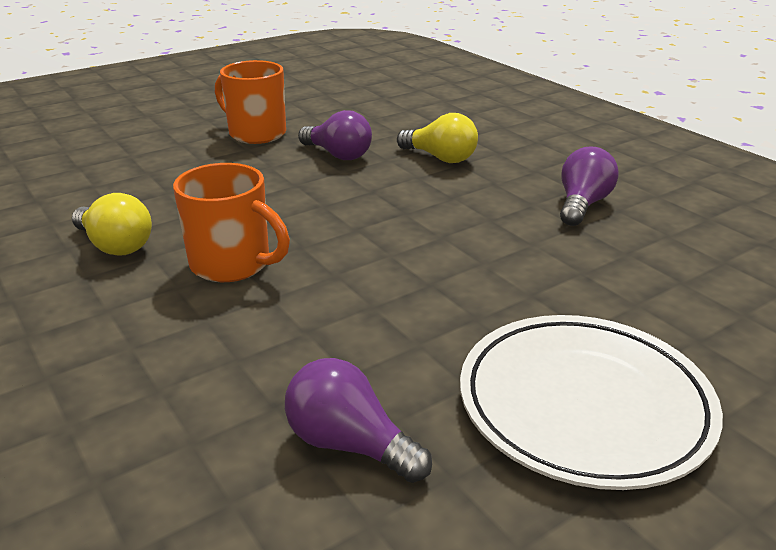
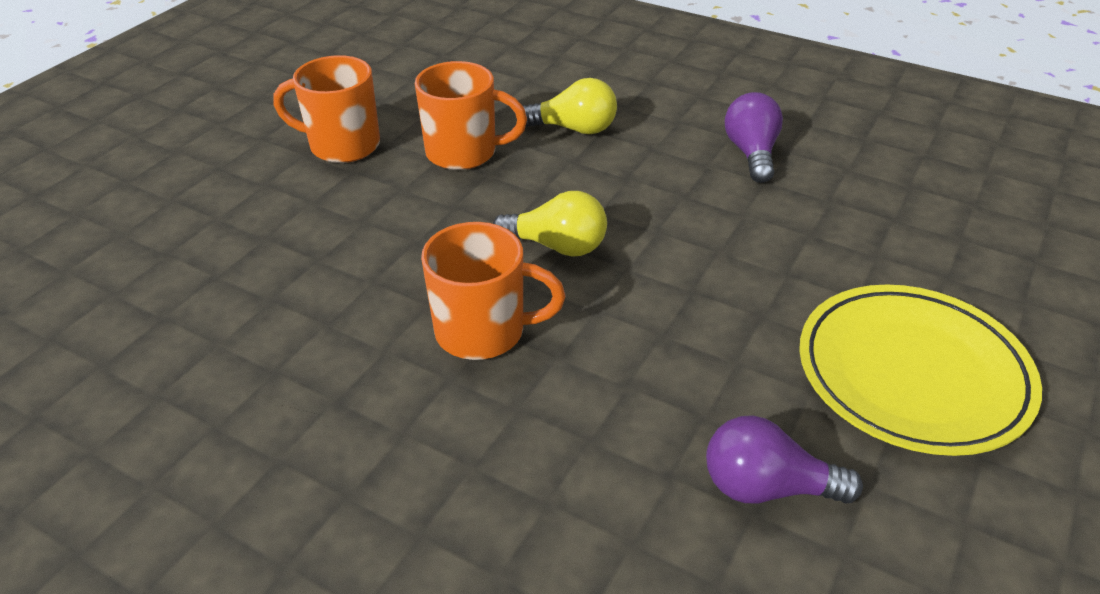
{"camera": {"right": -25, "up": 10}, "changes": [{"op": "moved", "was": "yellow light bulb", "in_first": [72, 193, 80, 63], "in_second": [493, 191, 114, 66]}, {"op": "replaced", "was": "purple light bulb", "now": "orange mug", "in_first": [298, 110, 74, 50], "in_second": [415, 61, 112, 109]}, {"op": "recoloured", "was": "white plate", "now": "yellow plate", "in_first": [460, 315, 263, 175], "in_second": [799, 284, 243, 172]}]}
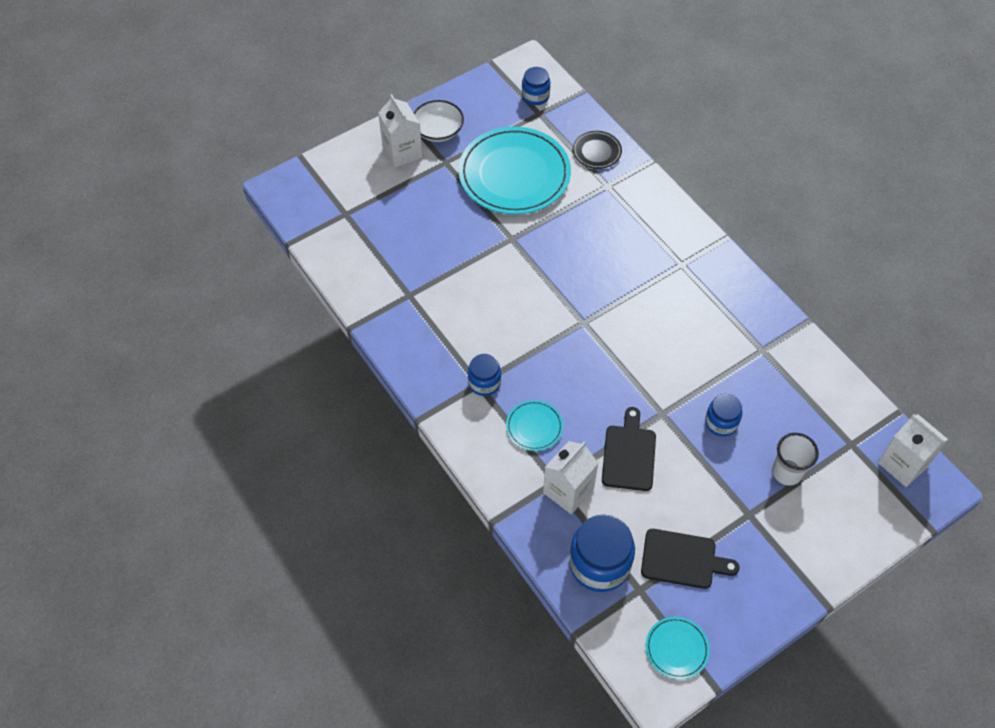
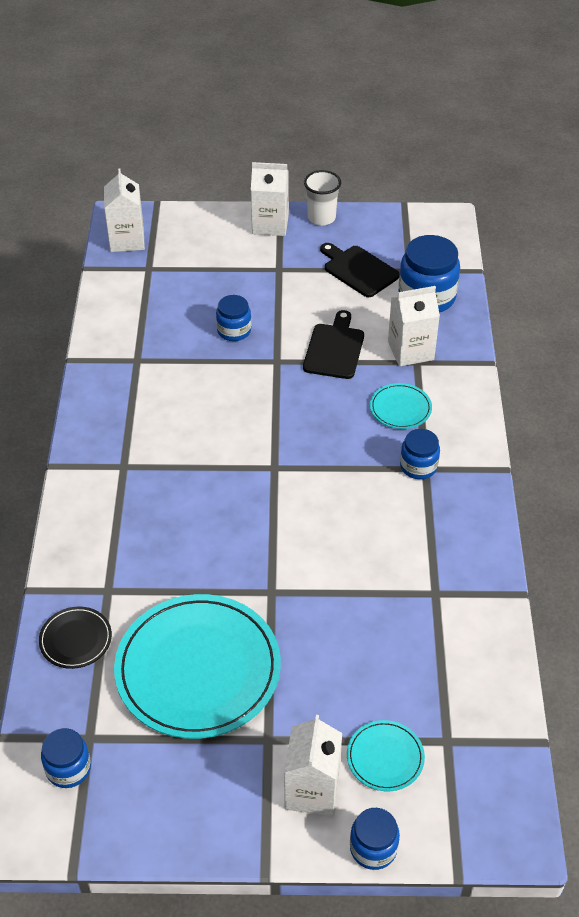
{"camera": {"right": -145, "up": -10}, "changes": [{"op": "removed", "was": "white bowl", "in_first": [414, 100, 50, 42]}, {"op": "turned", "was": "black cutting board", "in_first": [602, 407, 54, 84], "in_second": [303, 310, 61, 69], "clockwise": 150}, {"op": "moved", "was": "turquoise plate", "in_first": [646, 617, 64, 62], "in_second": [347, 720, 78, 71]}, {"op": "moved", "was": "white cup", "in_first": [772, 433, 47, 53], "in_second": [304, 170, 37, 56]}, {"op": "added", "now": "white carton", "in_second": [251, 162, 38, 74]}, {"op": "added", "now": "blue jar", "in_second": [350, 808, 50, 62]}]}
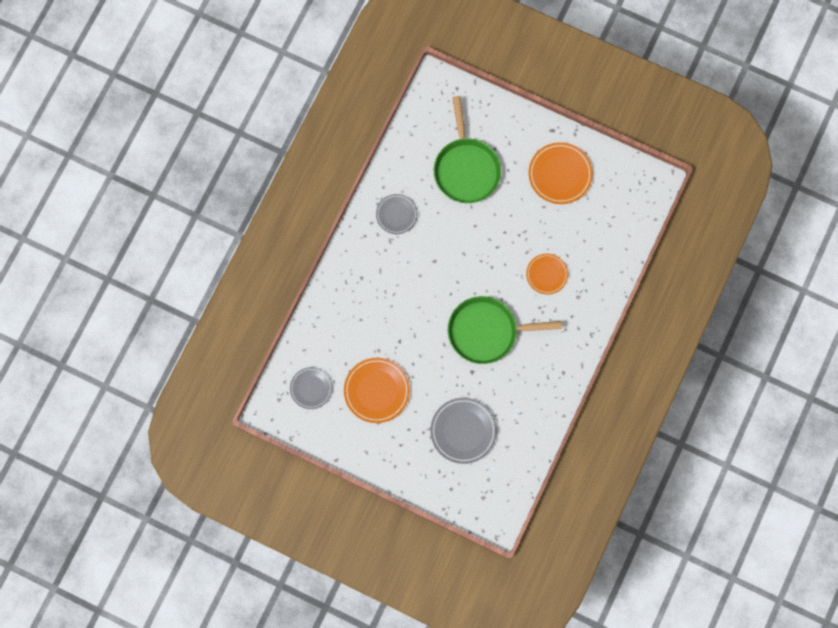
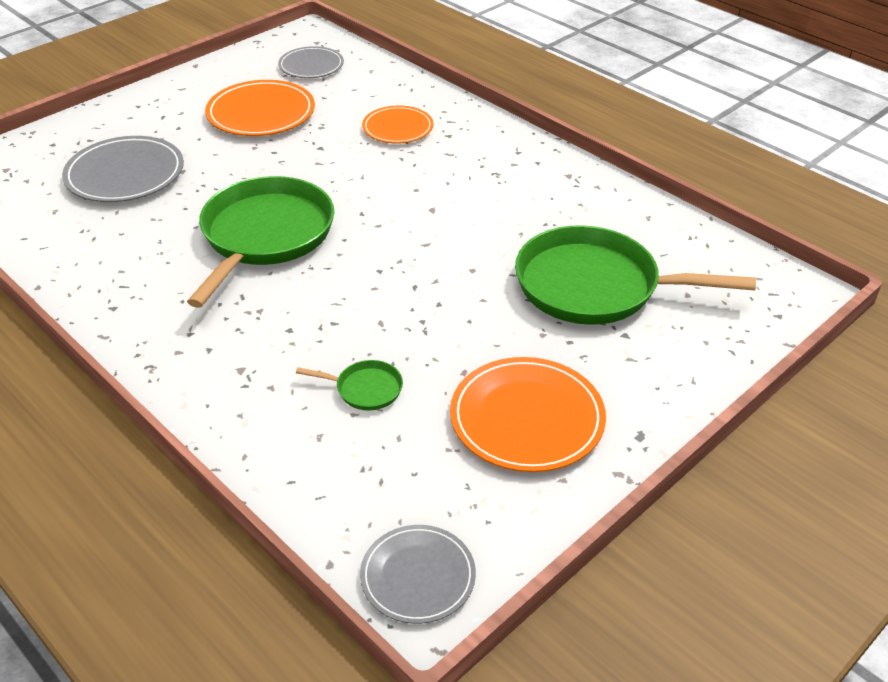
{"camera": {"right": 110, "up": -35}, "changes": [{"op": "moved", "was": "grey plate", "in_first": [376, 194, 42, 40], "in_second": [360, 525, 116, 99]}, {"op": "moved", "was": "orange plate", "in_first": [526, 254, 42, 40], "in_second": [362, 106, 71, 38]}, {"op": "added", "now": "green pan", "in_second": [296, 360, 107, 51]}]}
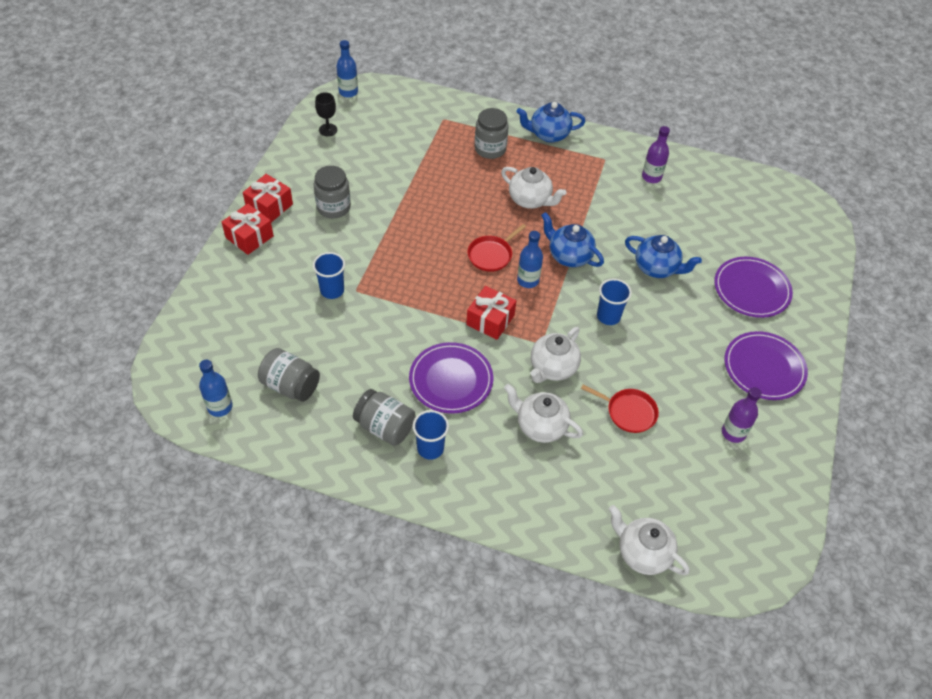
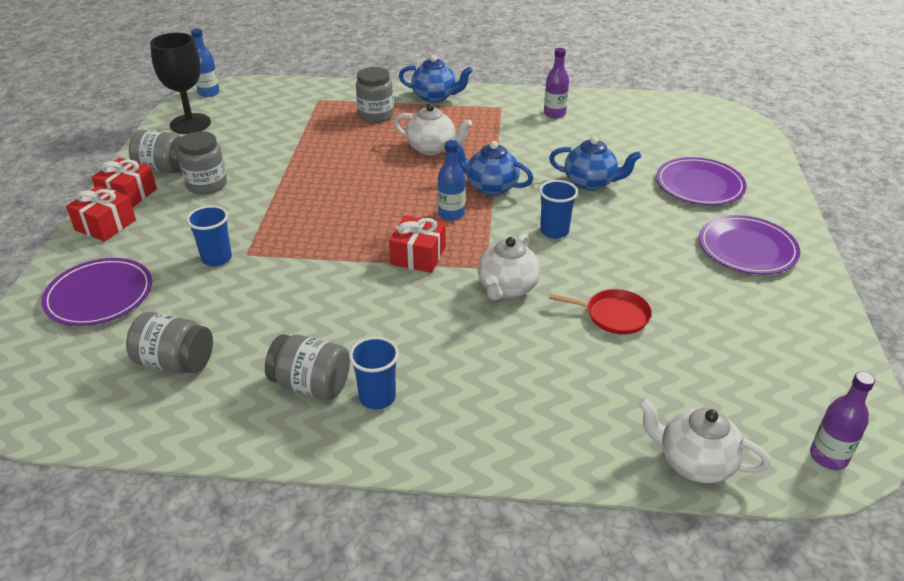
{"camera": {"right": -10, "up": -15}, "changes": [{"op": "removed", "was": "blue bottle", "in_first": [199, 360, 34, 57]}, {"op": "resized", "was": "black goblet", "in_first": [315, 92, 22, 44], "in_second": [150, 33, 61, 101], "ratio": 1.92}, {"op": "moved", "was": "purple plate", "in_first": [409, 342, 84, 71], "in_second": [41, 258, 111, 68]}, {"op": "removed", "was": "red pan", "in_first": [468, 224, 58, 48]}, {"op": "removed", "was": "white teapot", "in_first": [504, 384, 79, 59]}, {"op": "turned", "was": "blue teapot", "in_first": [516, 102, 69, 41], "in_second": [399, 55, 74, 48], "clockwise": -150}, {"op": "moved", "was": "purple bottle", "in_first": [722, 387, 40, 56], "in_second": [810, 371, 65, 99]}, {"op": "added", "now": "grey jar", "in_second": [129, 130, 53, 44]}]}
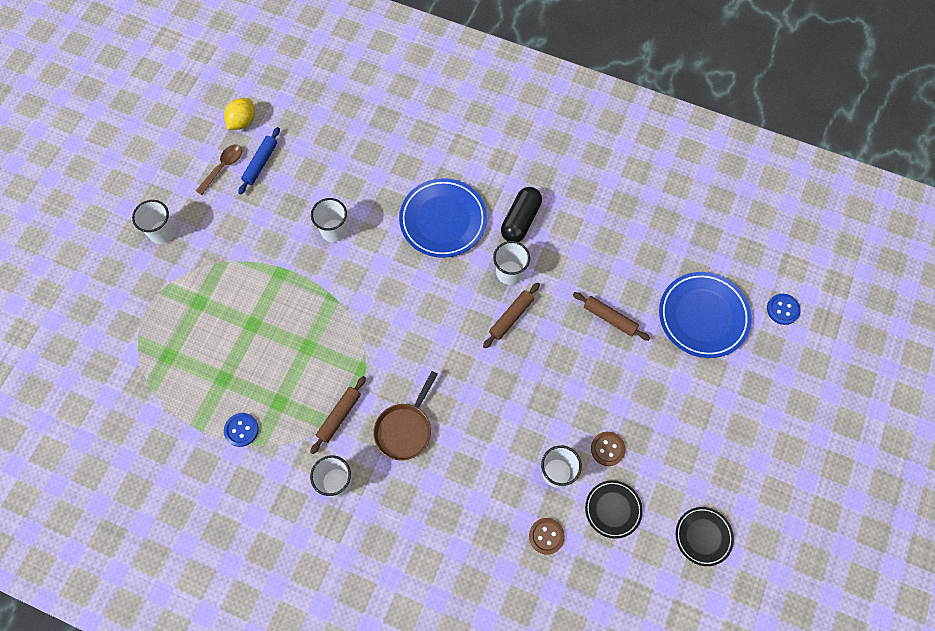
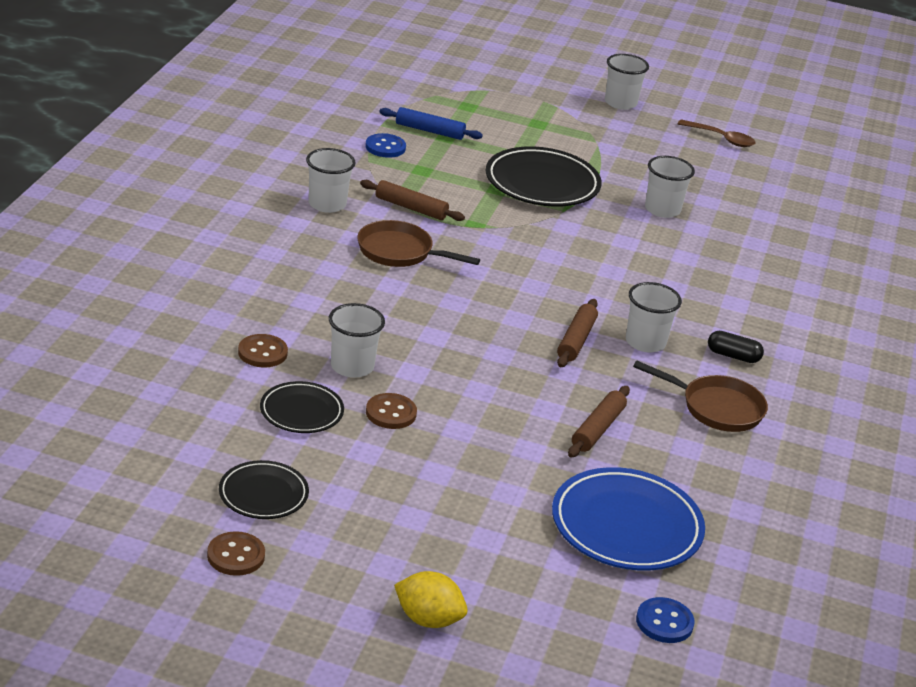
{"camera": {"right": 80, "up": -35}, "changes": [{"op": "moved", "was": "yellow lemon", "in_first": [224, 98, 31, 32], "in_second": [394, 571, 74, 57]}, {"op": "moved", "was": "blue rolling pin", "in_first": [238, 127, 42, 67], "in_second": [379, 107, 104, 33]}, {"op": "removed", "was": "blue plate", "in_first": [399, 178, 88, 80]}, {"op": "turned", "was": "brown rolling pin", "in_first": [483, 283, 57, 65], "in_second": [557, 299, 41, 68], "clockwise": 75}, {"op": "resized", "was": "black capsule", "in_first": [501, 187, 41, 55], "in_second": [708, 331, 56, 32], "ratio": 0.59}, {"op": "added", "now": "brown button", "in_second": [207, 531, 58, 45]}, {"op": "added", "now": "black plate", "in_second": [486, 146, 116, 61]}, {"op": "added", "now": "brown pan", "in_second": [633, 360, 135, 72]}]}
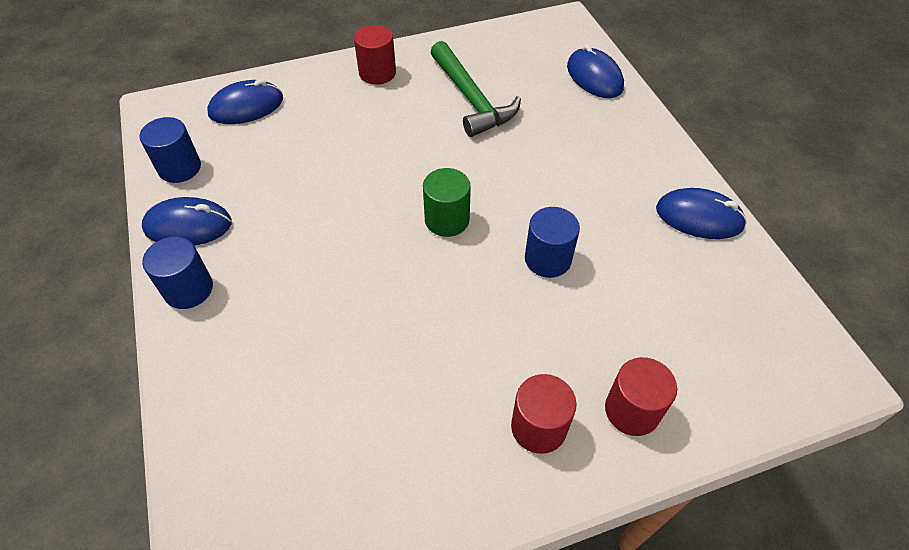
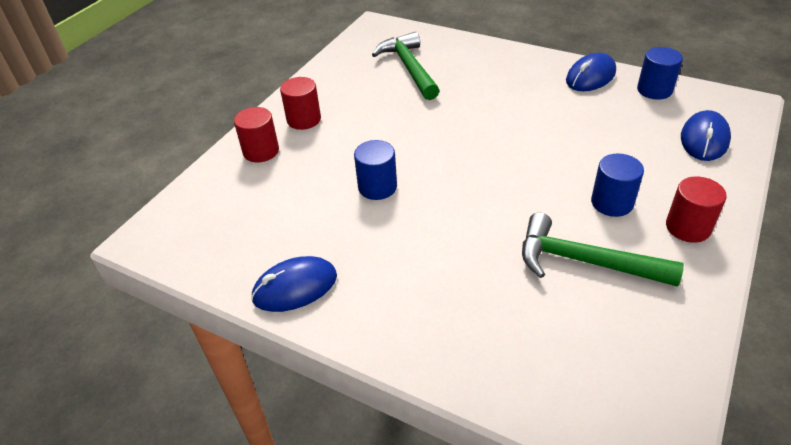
{"camera": {"right": 140, "up": -10}, "changes": [{"op": "moved", "was": "blue cylinder", "in_first": [142, 236, 71, 73], "in_second": [591, 153, 53, 64]}, {"op": "removed", "was": "green cylinder", "in_first": [423, 168, 48, 69]}, {"op": "removed", "was": "blue mouse", "in_first": [567, 44, 57, 54]}, {"op": "added", "now": "green hammer", "in_second": [372, 32, 68, 68]}]}
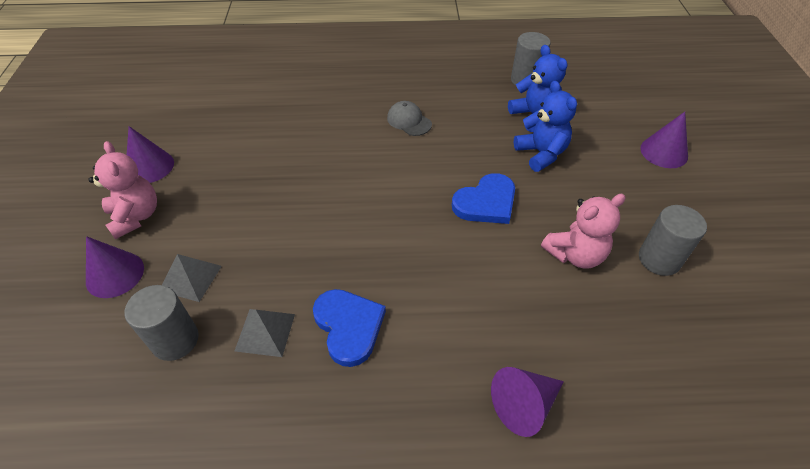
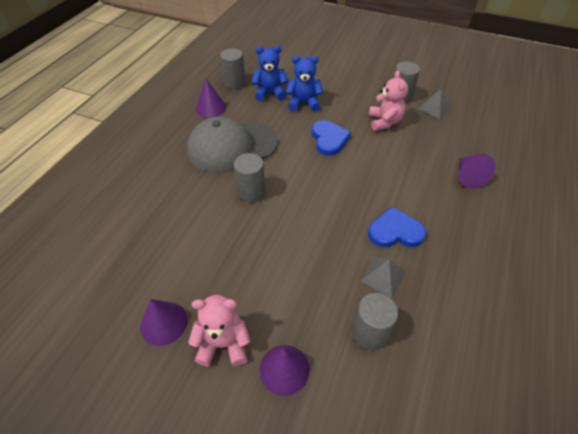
{"camera": {"right": -65, "up": 0}, "changes": [{"op": "moved", "was": "grey pyramid", "in_first": [162, 254, 60, 48], "in_second": [418, 89, 34, 30]}, {"op": "resized", "was": "grey cap", "in_first": [387, 101, 45, 35], "in_second": [187, 116, 91, 57], "ratio": 2.41}, {"op": "moved", "was": "purple cone", "in_first": [640, 112, 48, 56], "in_second": [196, 78, 30, 39]}, {"op": "added", "now": "grey cylinder", "in_second": [234, 153, 31, 49]}]}
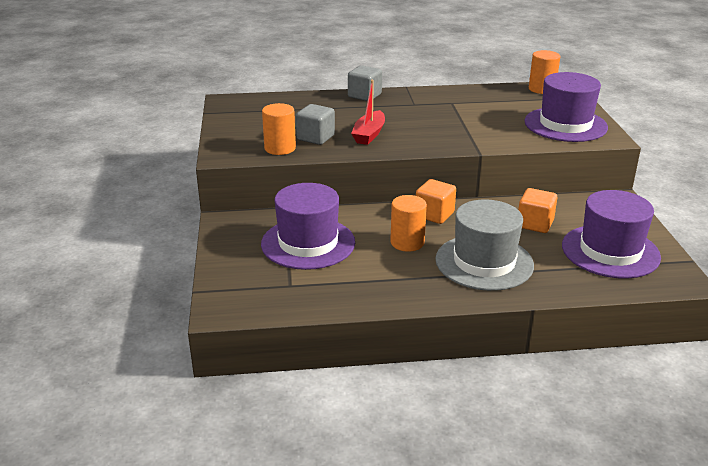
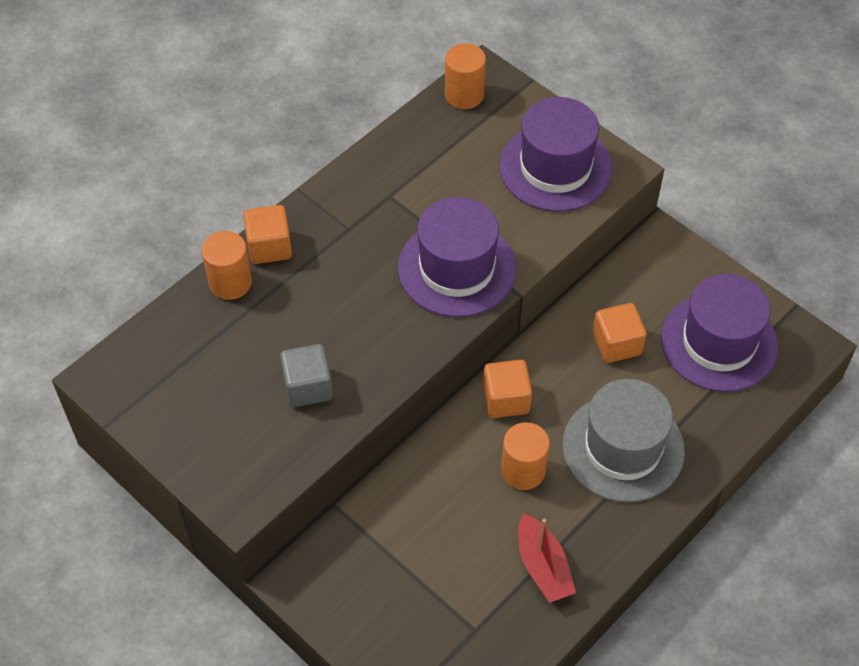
{"camera": {"right": -40, "up": 25}, "changes": [{"op": "moved", "was": "purple hat", "in_first": [261, 183, 94, 87], "in_second": [398, 197, 118, 120]}, {"op": "moved", "was": "orange cylinder", "in_first": [262, 103, 34, 52], "in_second": [202, 231, 50, 69]}, {"op": "recoloured", "was": "grey cube", "now": "orange cube", "in_first": [348, 65, 34, 36], "in_second": [243, 205, 49, 59]}, {"op": "moved", "was": "red boat", "in_first": [351, 80, 34, 65], "in_second": [518, 513, 58, 90]}]}
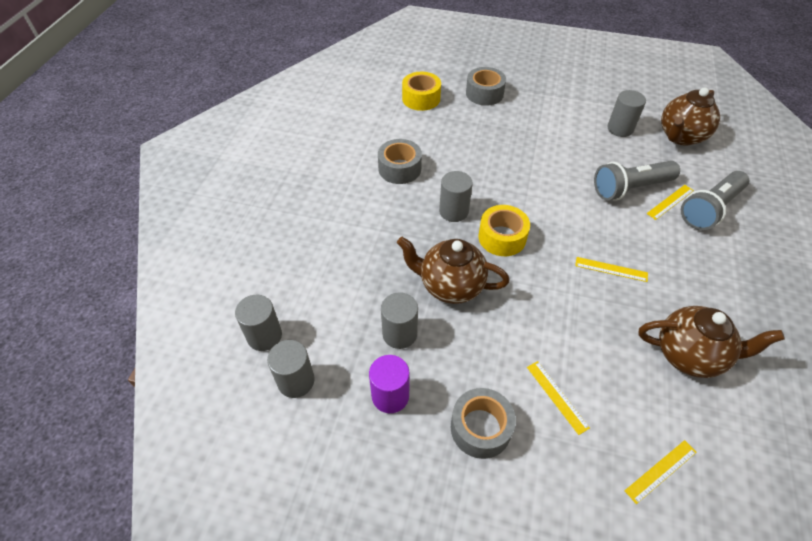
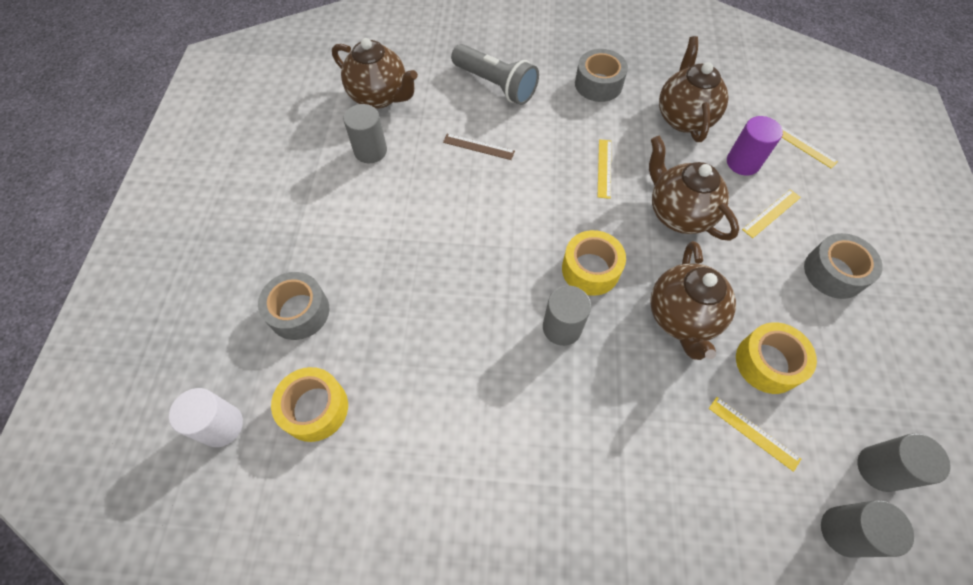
{"camera": {"right": -100, "up": 10}, "changes": [{"op": "moved", "was": "purple cylinder", "in_first": [369, 355, 41, 58], "in_second": [727, 116, 56, 60]}, {"op": "moved", "was": "grey tape", "in_first": [378, 139, 44, 45], "in_second": [575, 49, 53, 53]}, {"op": "replaced", "was": "grey cylinder", "now": "yellow tape", "in_first": [381, 292, 37, 57], "in_second": [736, 322, 81, 72]}, {"op": "replaced", "was": "grey flashlight", "now": "brown ruler", "in_first": [594, 161, 86, 40], "in_second": [443, 133, 72, 27]}, {"op": "moved", "was": "yellow ruler", "in_first": [647, 185, 47, 35], "in_second": [709, 397, 92, 75]}, {"op": "added", "now": "white cylinder", "in_second": [169, 388, 74, 59]}, {"op": "added", "now": "brown teapot", "in_second": [649, 136, 90, 105]}]}
